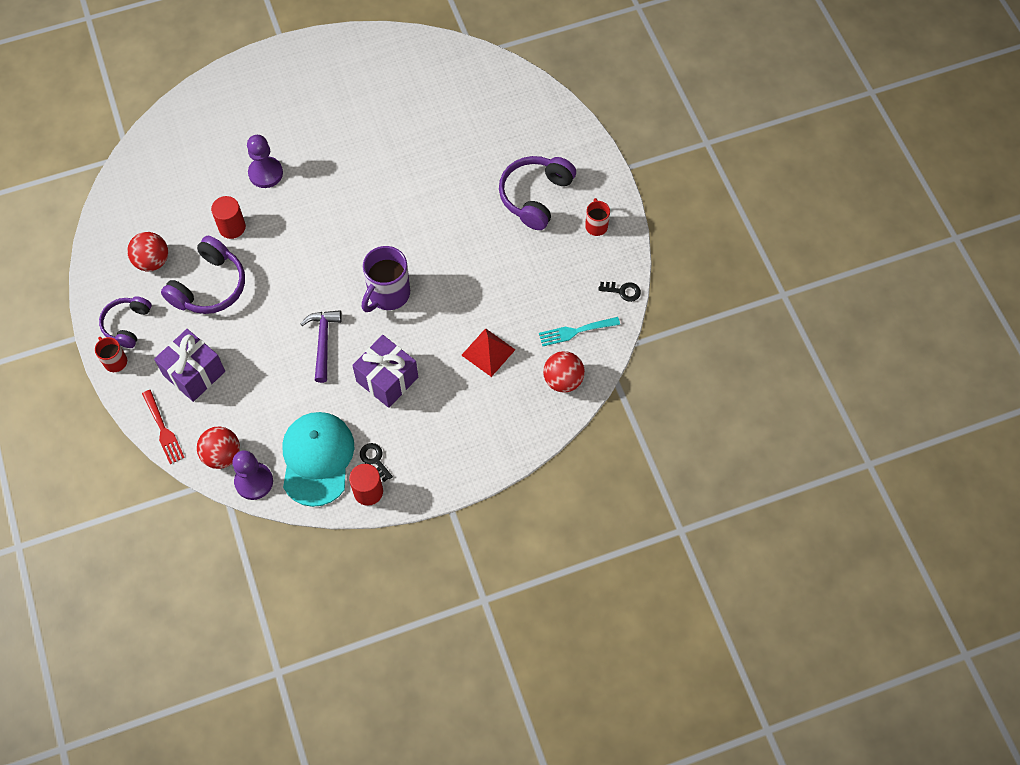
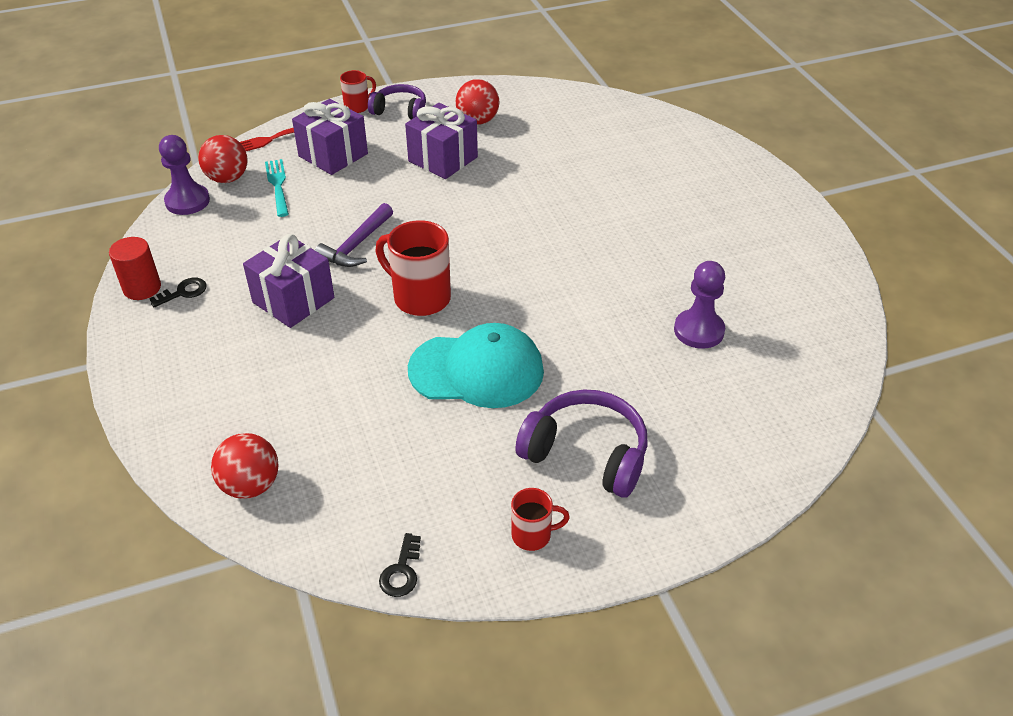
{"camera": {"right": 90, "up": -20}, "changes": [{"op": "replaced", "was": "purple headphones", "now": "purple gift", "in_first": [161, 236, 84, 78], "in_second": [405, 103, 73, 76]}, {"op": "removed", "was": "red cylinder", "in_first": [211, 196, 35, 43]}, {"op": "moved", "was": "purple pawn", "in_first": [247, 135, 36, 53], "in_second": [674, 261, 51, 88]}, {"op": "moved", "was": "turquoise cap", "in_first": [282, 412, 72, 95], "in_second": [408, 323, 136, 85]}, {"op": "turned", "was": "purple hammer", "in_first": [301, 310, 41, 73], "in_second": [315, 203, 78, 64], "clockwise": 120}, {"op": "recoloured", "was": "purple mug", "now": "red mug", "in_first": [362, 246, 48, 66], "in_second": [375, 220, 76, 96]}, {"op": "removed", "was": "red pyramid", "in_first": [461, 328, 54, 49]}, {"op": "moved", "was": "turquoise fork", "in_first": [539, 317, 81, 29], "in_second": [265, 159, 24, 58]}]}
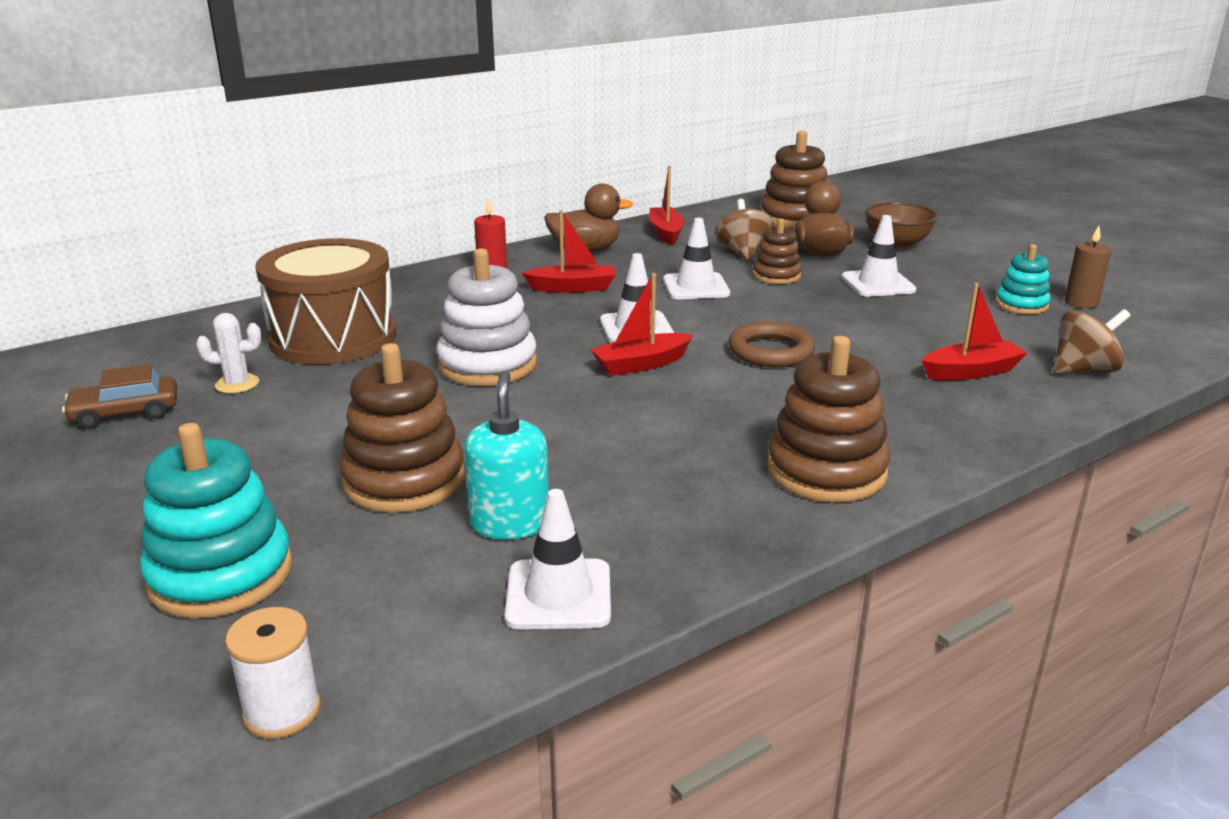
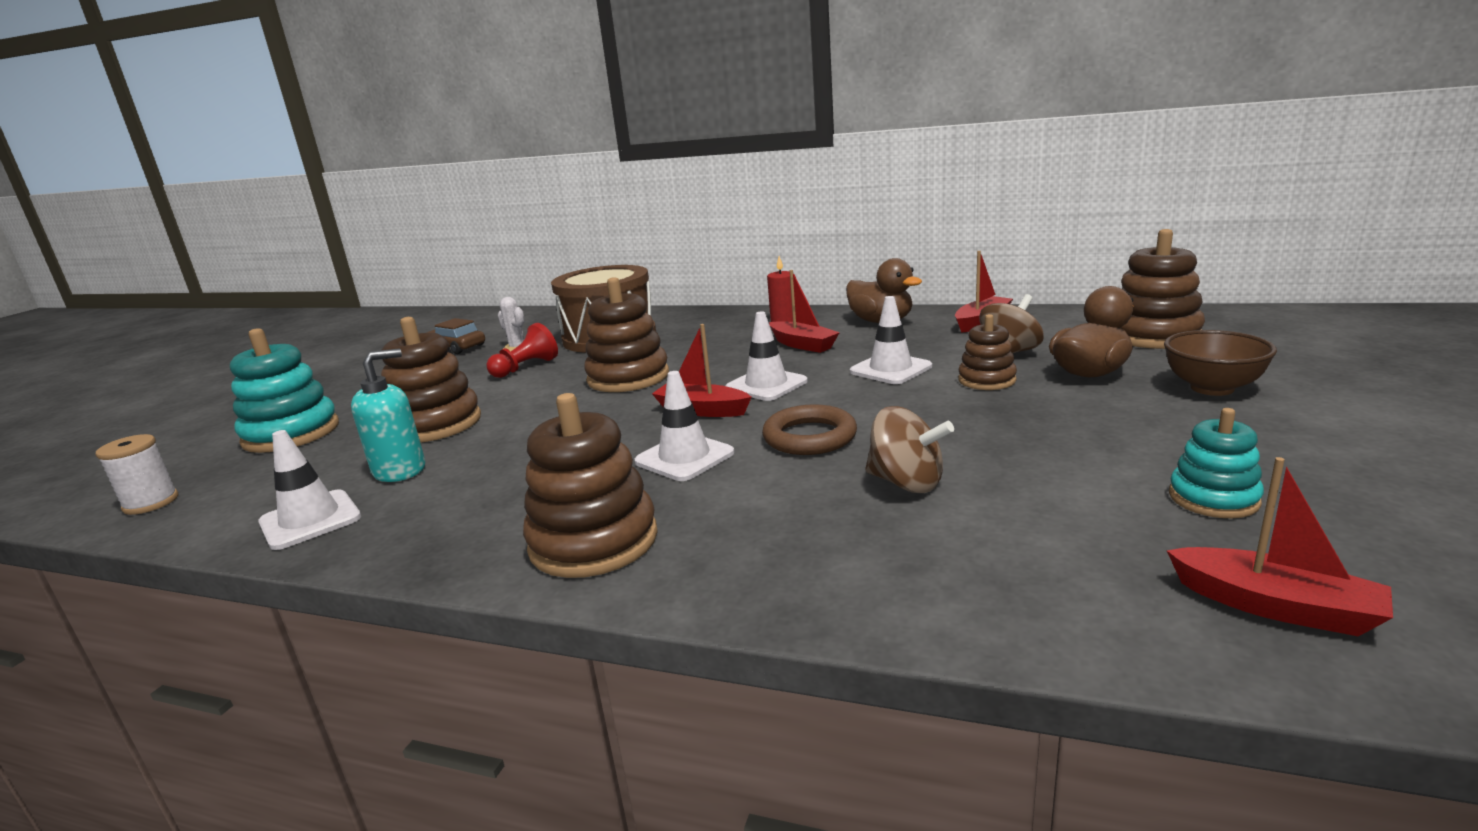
{"camera": {"right": 55, "up": -5}, "changes": [{"op": "recoloured", "was": "white stacking toy", "now": "brown stacking toy", "in_first": [436, 248, 101, 138], "in_second": [584, 277, 85, 115]}, {"op": "moved", "was": "white traffic cone", "in_first": [841, 215, 75, 82], "in_second": [635, 371, 99, 110]}, {"op": "moved", "was": "red boat", "in_first": [922, 283, 105, 97], "in_second": [1166, 457, 227, 179]}, {"op": "moved", "was": "brown spinning top", "in_first": [1053, 309, 78, 65], "in_second": [865, 406, 89, 87]}, {"op": "removed", "was": "brown candle", "in_first": [1065, 226, 47, 83]}, {"op": "added", "now": "red pawn", "in_second": [487, 323, 71, 55]}]}
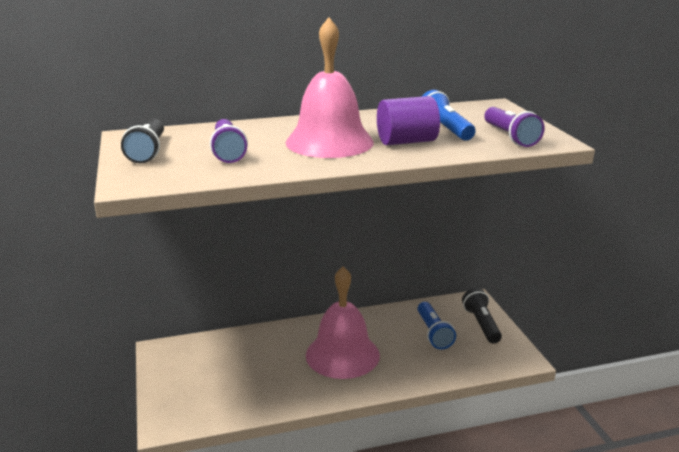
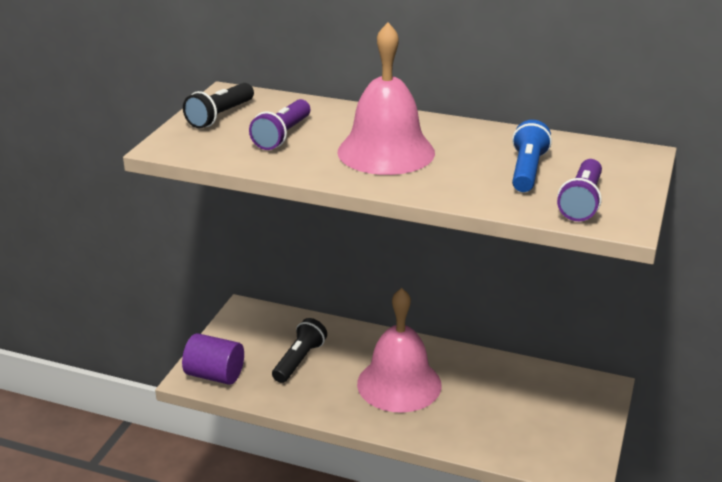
{"camera": {"right": 35, "up": 5}, "changes": [{"op": "moved", "was": "purple cylinder", "in_first": [377, 96, 63, 49], "in_second": [182, 333, 62, 52]}, {"op": "removed", "was": "blue flashlight", "in_first": [418, 302, 38, 47]}, {"op": "moved", "was": "black flashlight", "in_first": [462, 288, 40, 56], "in_second": [272, 318, 55, 65]}]}
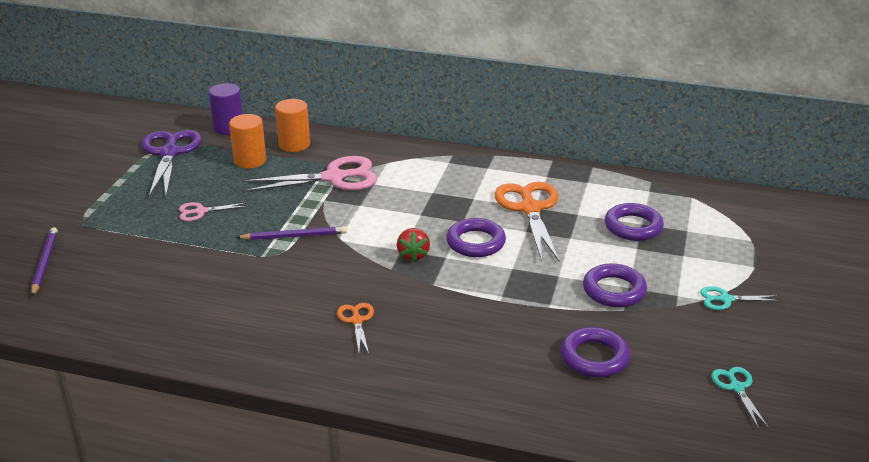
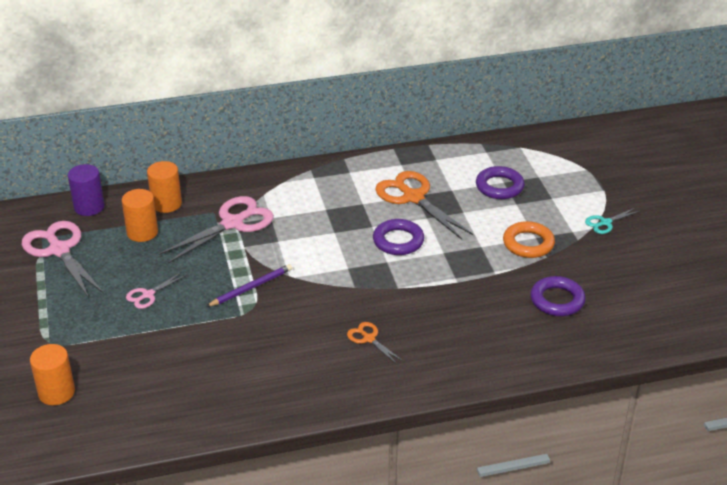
{"camera": {"right": -30, "up": 5}, "changes": [{"op": "replaced", "was": "purple pencil", "now": "orange cylinder", "in_first": [31, 227, 27, 70], "in_second": [30, 344, 45, 61]}, {"op": "recoloured", "was": "purple scissors", "now": "pink scissors", "in_first": [142, 130, 60, 67], "in_second": [22, 221, 82, 77]}, {"op": "removed", "was": "red strawberry", "in_first": [397, 228, 33, 34]}, {"op": "recoloured", "was": "purple ring", "now": "orange ring", "in_first": [583, 263, 64, 44], "in_second": [503, 221, 52, 37]}, {"op": "removed", "was": "turquoise scissors", "in_first": [711, 367, 58, 62]}]}
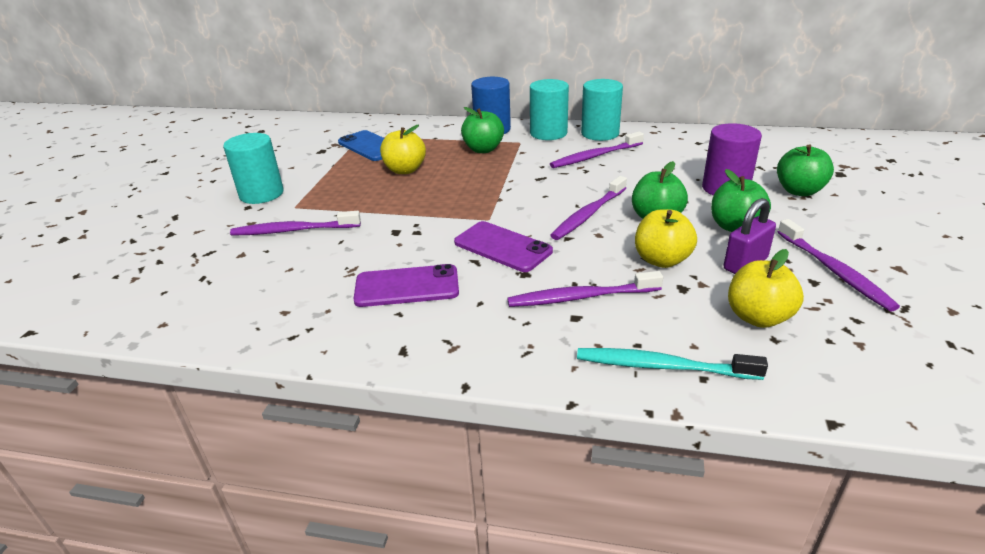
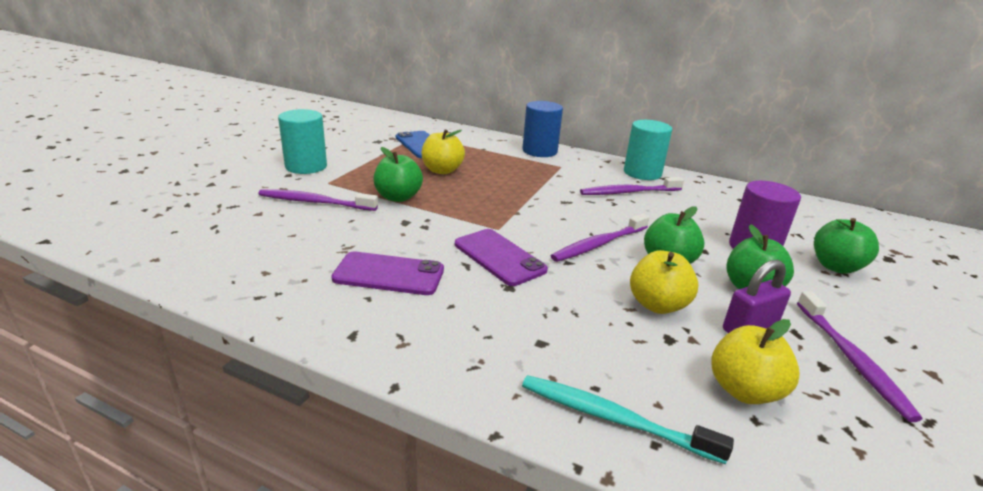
{"camera": {"right": 10, "up": -5}, "changes": [{"op": "moved", "was": "green apple", "in_first": [461, 107, 43, 46], "in_second": [374, 147, 49, 55]}, {"op": "removed", "was": "purple toothbrush", "in_first": [507, 271, 156, 36]}, {"op": "removed", "was": "turquoise cylinder", "in_first": [530, 79, 39, 61]}]}
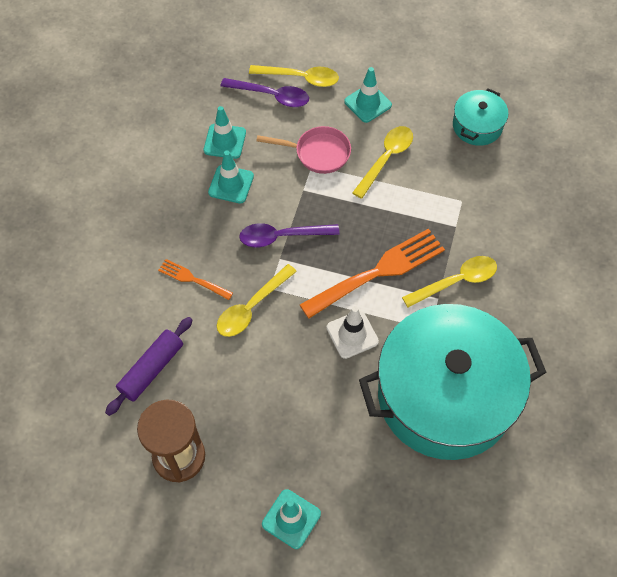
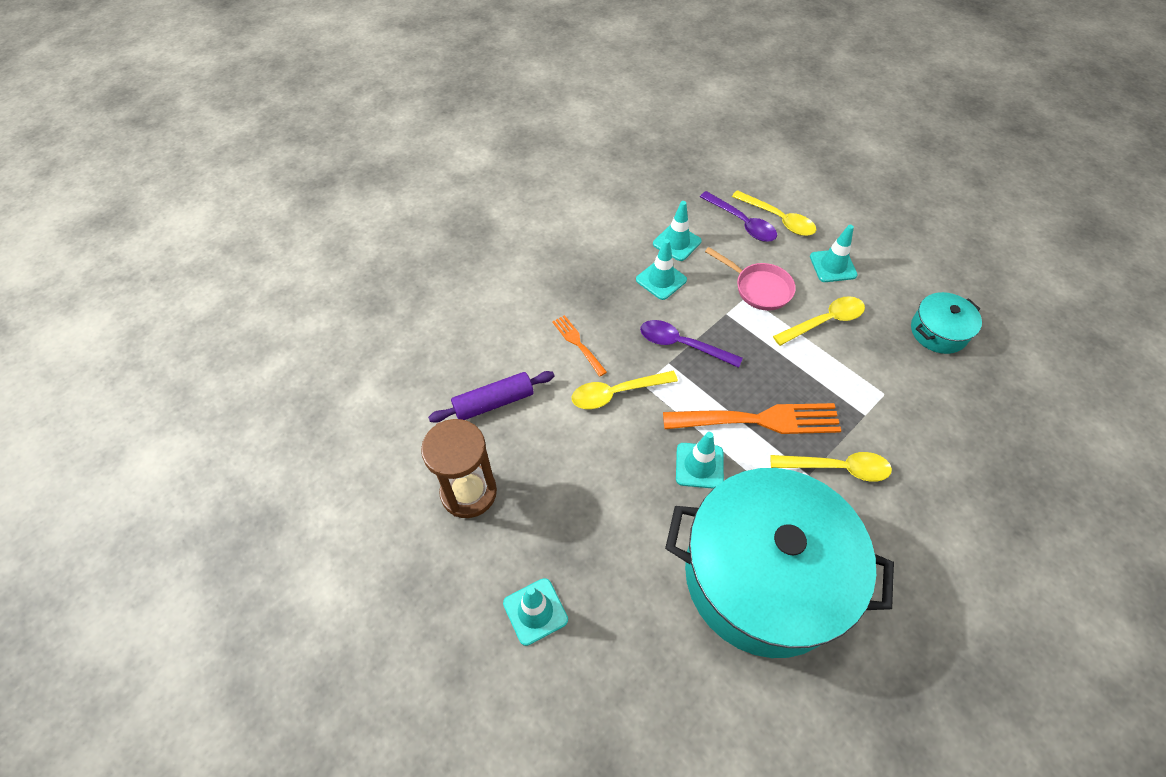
{"camera": {"right": 30, "up": -5}, "changes": [{"op": "recoloured", "was": "white traffic cone", "now": "turquoise traffic cone", "in_first": [327, 306, 52, 53], "in_second": [676, 432, 48, 57]}]}
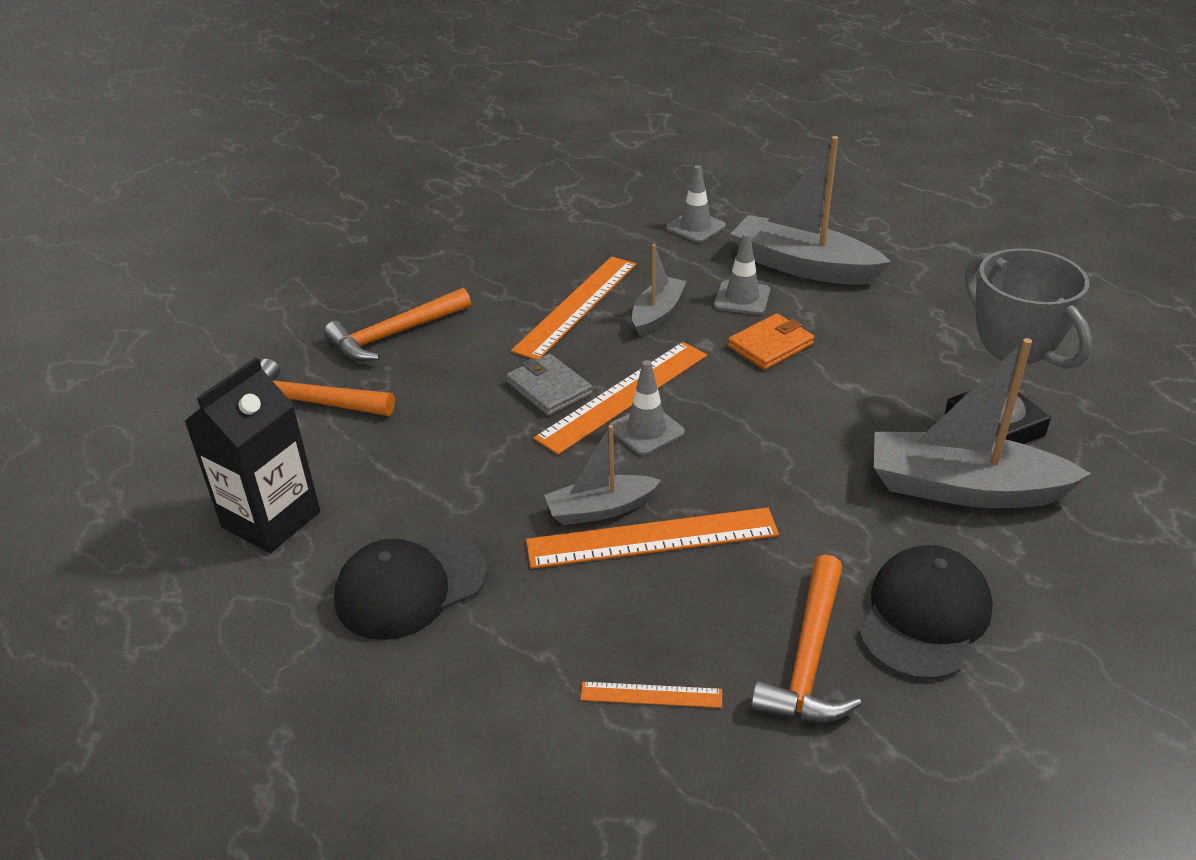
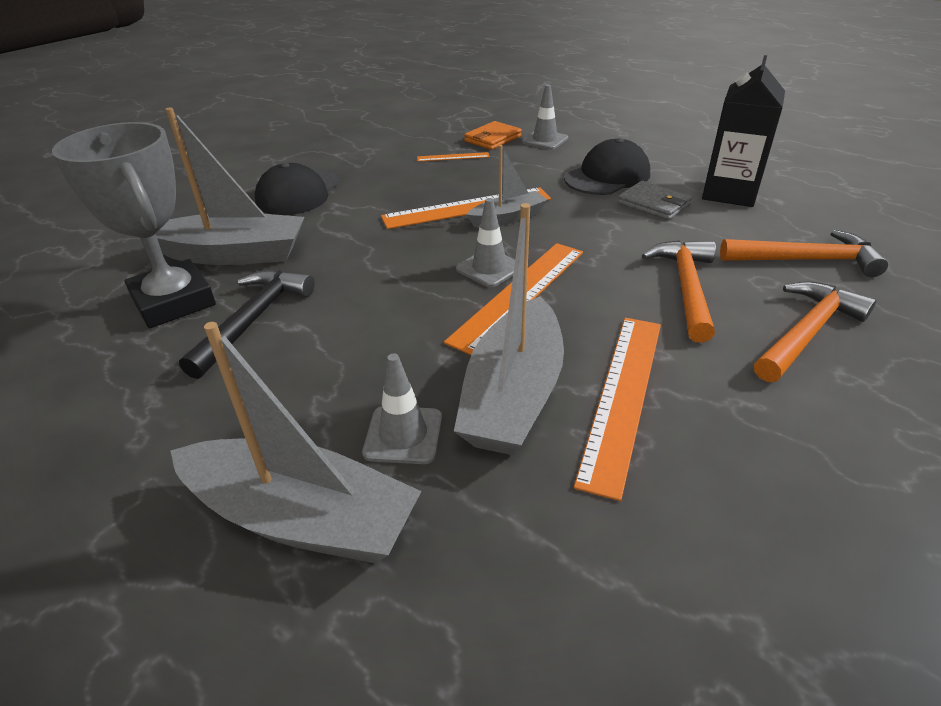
{"camera": {"right": 170, "up": 0}, "changes": [{"op": "moved", "was": "grey wallet", "in_first": [506, 354, 87, 62], "in_second": [618, 181, 74, 39]}, {"op": "resized", "was": "grey boat", "in_first": [632, 244, 55, 92], "in_second": [454, 203, 110, 252], "ratio": 1.76}, {"op": "moved", "was": "grey traffic cone", "in_first": [666, 165, 60, 78], "in_second": [522, 84, 46, 66]}, {"op": "moved", "was": "orange wallet", "in_first": [728, 313, 86, 57], "in_second": [464, 121, 58, 29]}, {"op": "moved", "was": "orange hammer", "in_first": [751, 554, 111, 169], "in_second": [642, 240, 74, 103]}, {"op": "added", "now": "black hammer", "in_second": [179, 270, 136, 109]}]}
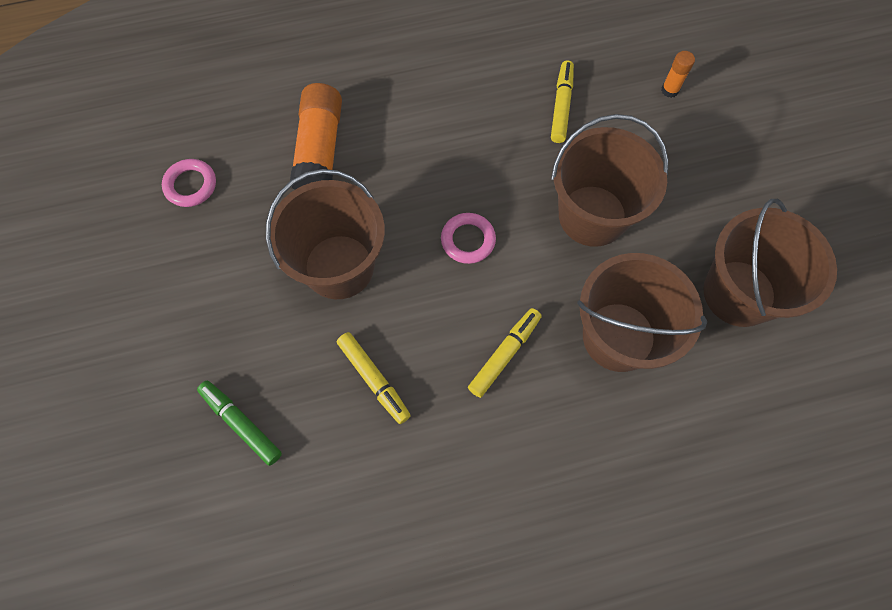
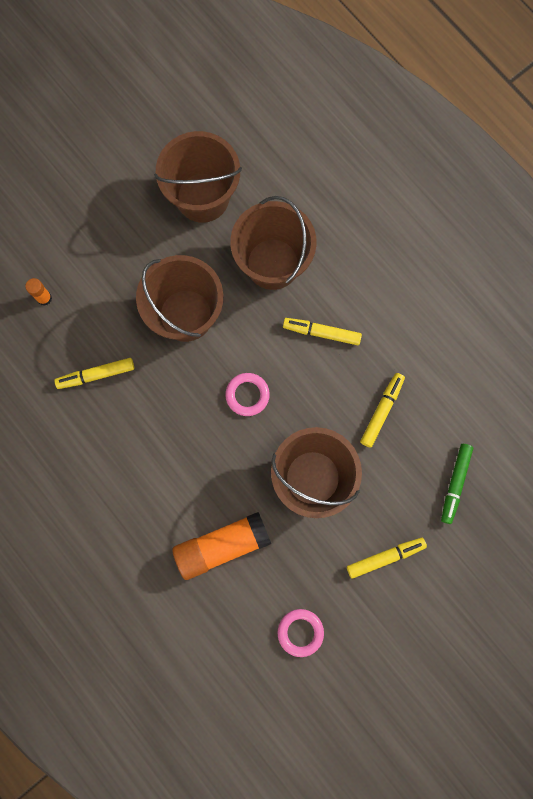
{"camera": {"right": -115, "up": 10}, "changes": [{"op": "added", "now": "yellow marker", "in_second": [347, 538, 80, 41]}]}
